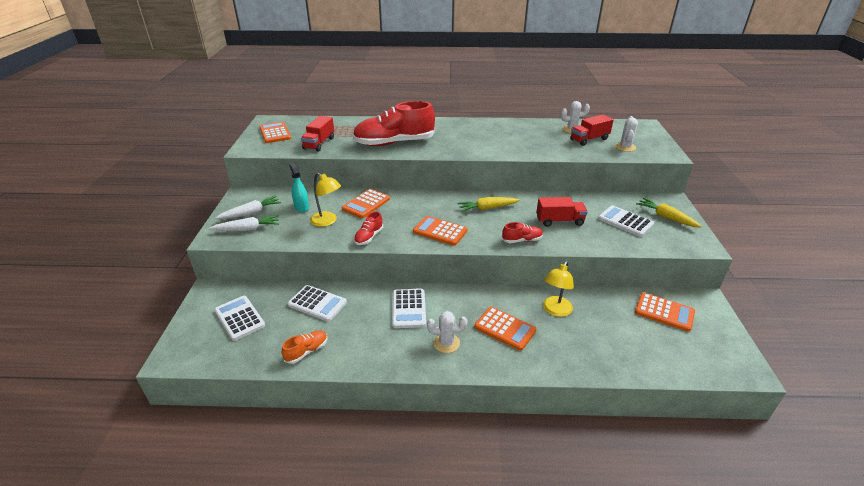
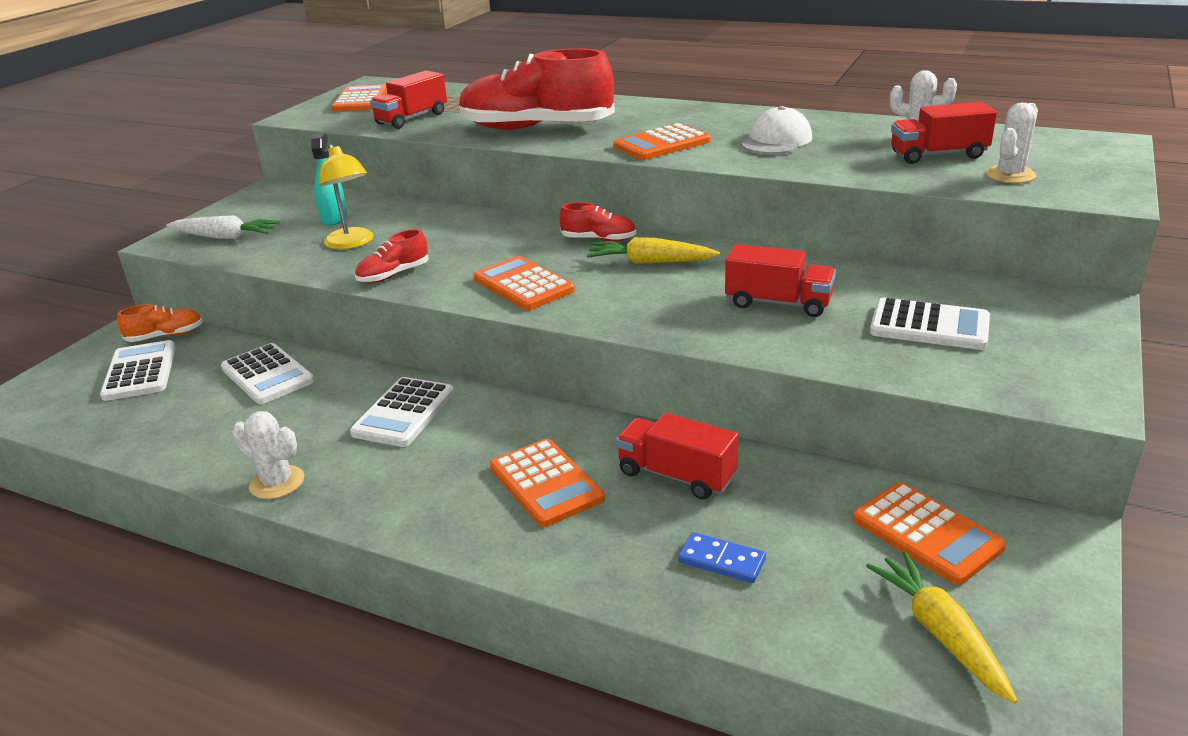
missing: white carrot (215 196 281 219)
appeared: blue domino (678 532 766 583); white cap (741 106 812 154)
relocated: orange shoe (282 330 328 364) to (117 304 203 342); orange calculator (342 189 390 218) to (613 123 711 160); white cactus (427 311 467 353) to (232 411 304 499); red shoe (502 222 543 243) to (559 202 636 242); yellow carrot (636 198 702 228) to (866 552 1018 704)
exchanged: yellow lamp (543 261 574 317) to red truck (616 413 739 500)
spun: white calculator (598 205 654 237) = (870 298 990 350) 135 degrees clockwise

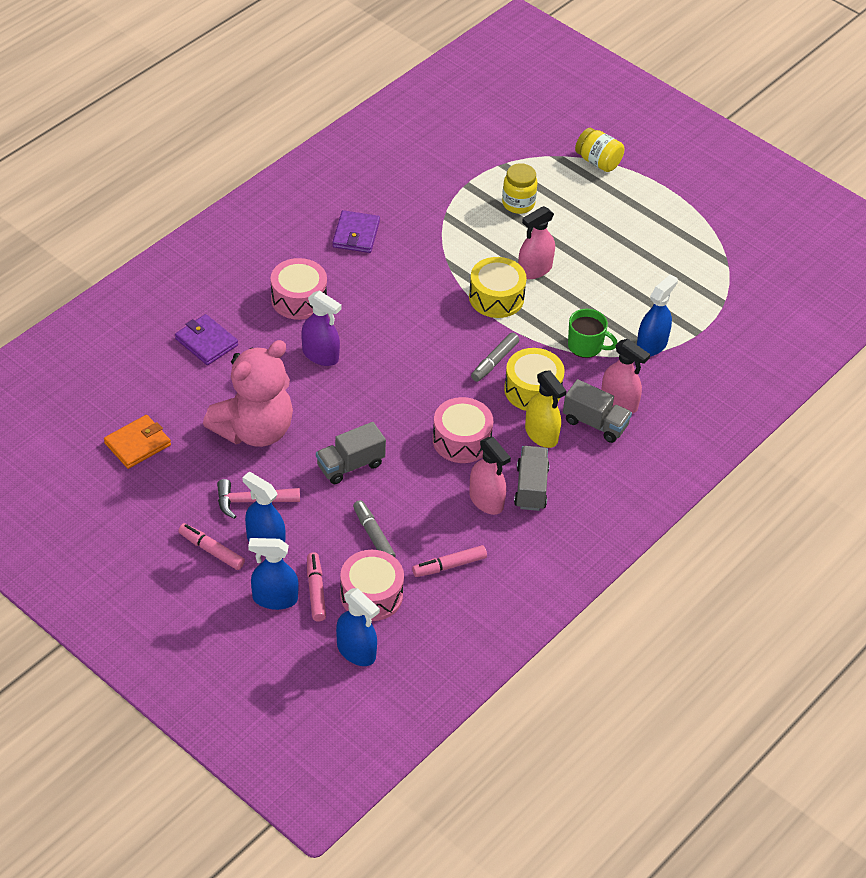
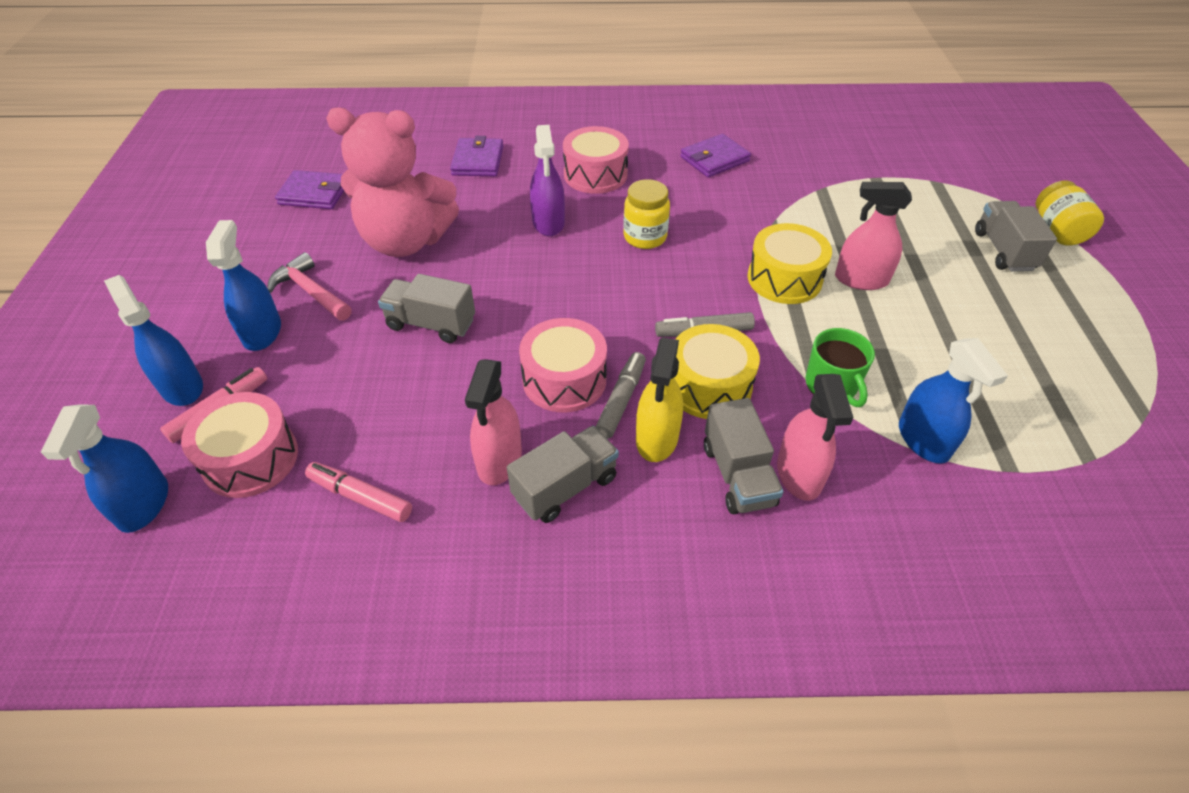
missing: pink marker (178 523 245 570)
appeared: grey truck (975 201 1057 272)
relocated: grey marker (353 500 396 557) to (595 352 646 439); yellow jar (502 163 537 214) to (623 179 670 249)
colour: orange wallet (104 415 171 469) to purple wallet (275 170 344 209)
spun: blue spray bottle (637 274 678 356) = (899 338 1008 464) 75 degrees clockwise

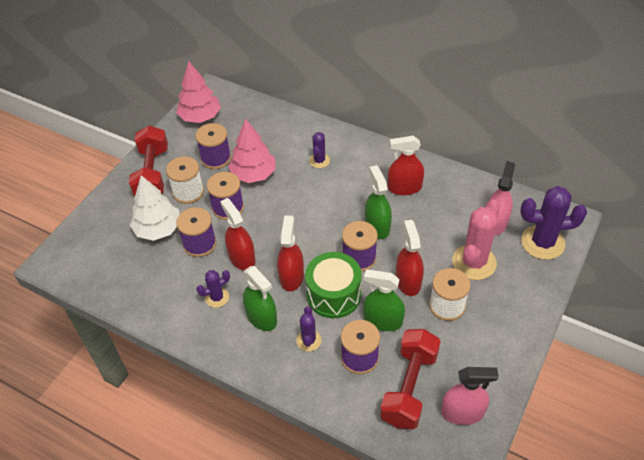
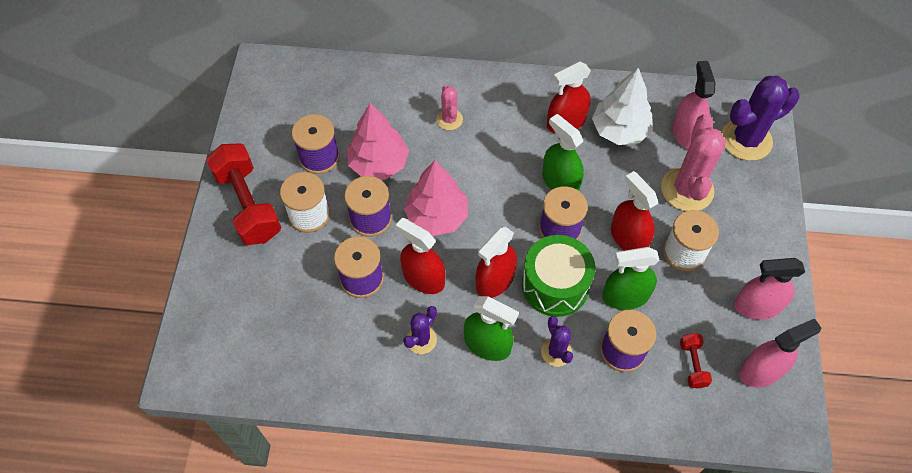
appeared: pink spray bottle (734 258 805 320)
relocated: white tree (130 175 180 241) to (592 68 653 145); pink tree (176 61 221 123) to (404 160 468 236)
colour: purple cactus (309 132 330 168) to pink cactus (436 85 463 130)
spun: red spray bottle (277 215 304 291) = (476 227 517 298) 120 degrees counterclockwise
size: red dumbbell (380 329 441 429) = (680 333 712 389) x0.46

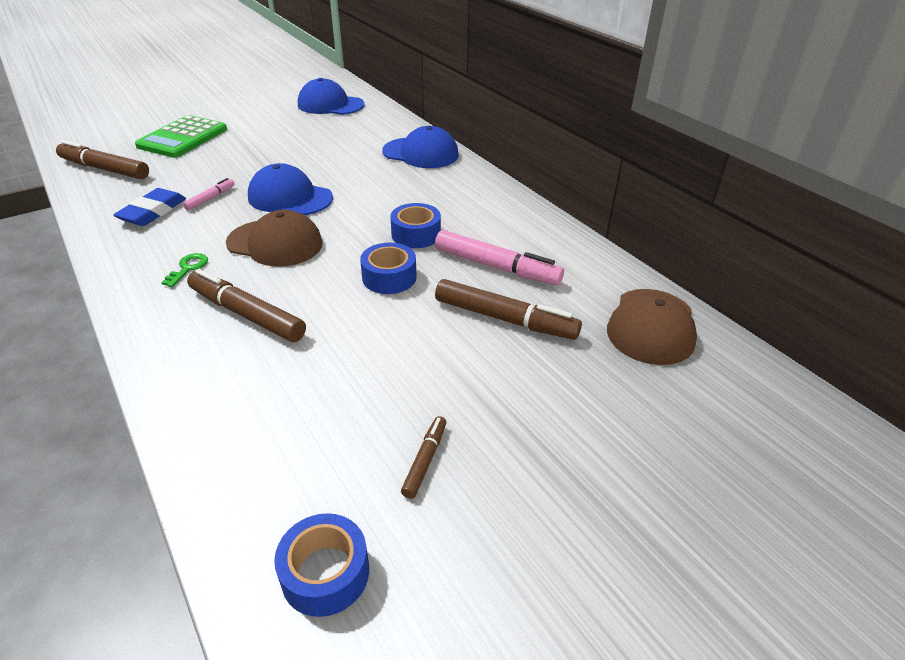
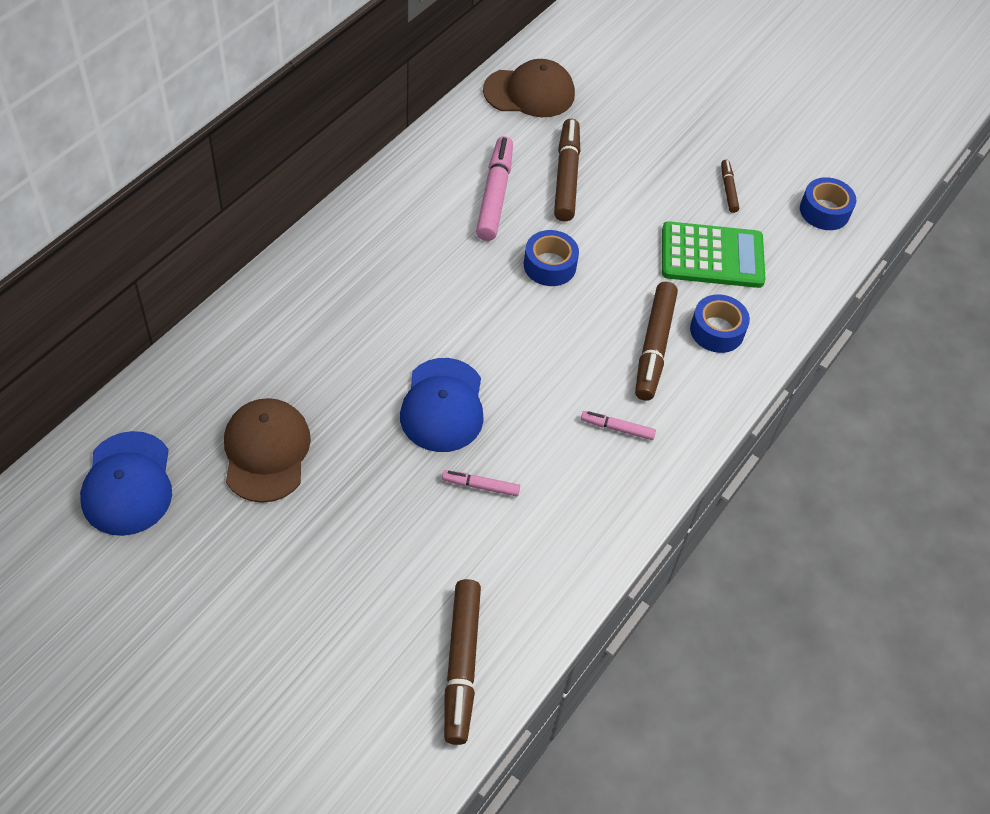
missing: blue eraser (113 188 186 226); blue cap (382 126 459 168)
relocated: green calculator (135 115 227 158) to (662 221 765 288); brown cap (226 210 323 267) to (224 398 311 503); blue tape (390 203 441 248) to (690 295 750 353)
exchanged: green key (161 253 208 287) to pink marker (581 411 656 440)
spun: brown marker (401 416 446 499) = (721 160 739 213) 90 degrees clockwise

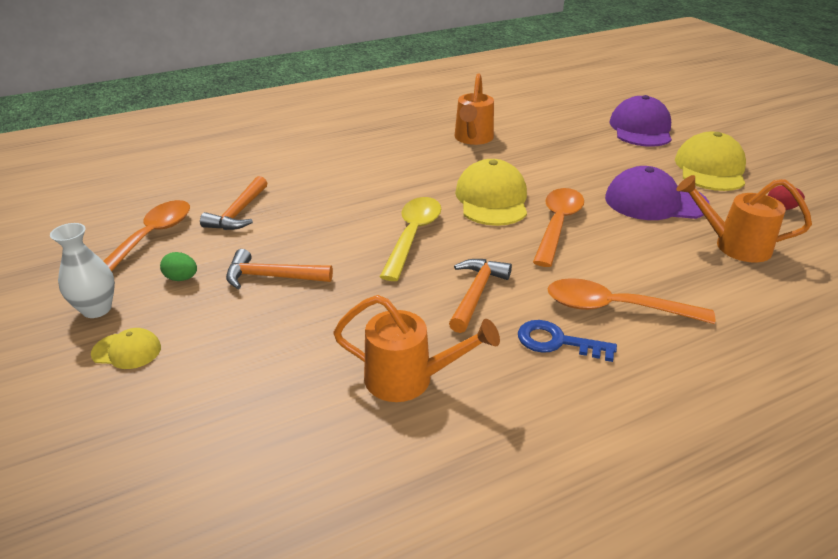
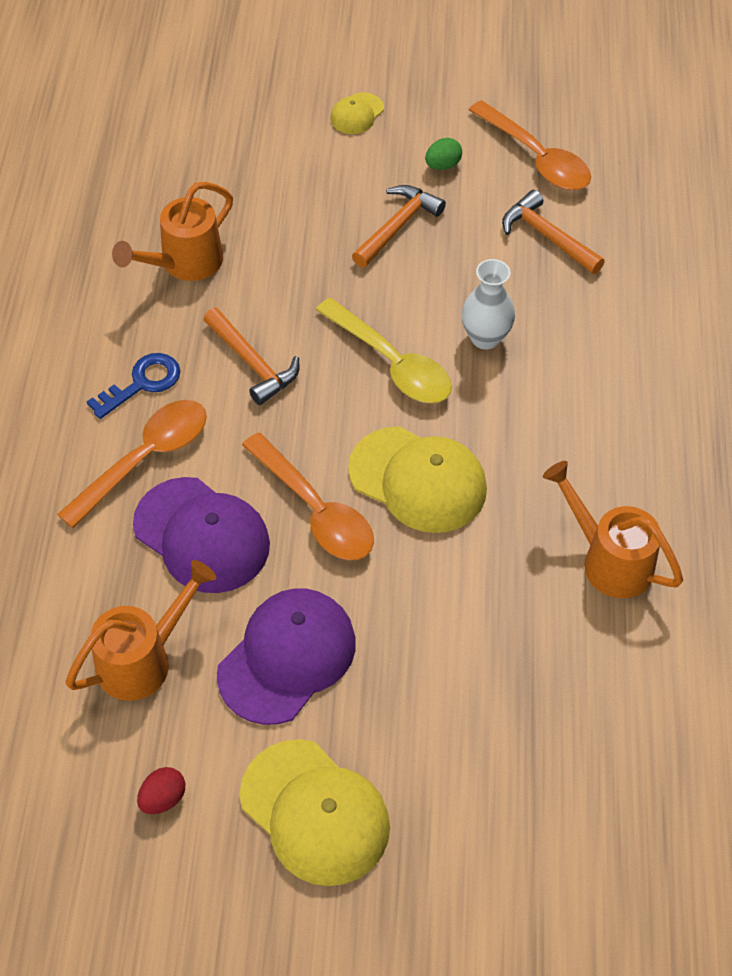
relocated: white vase (50 223 115 318) to (462 259 515 349); purple cap (609 95 672 147) to (133 477 270 593)

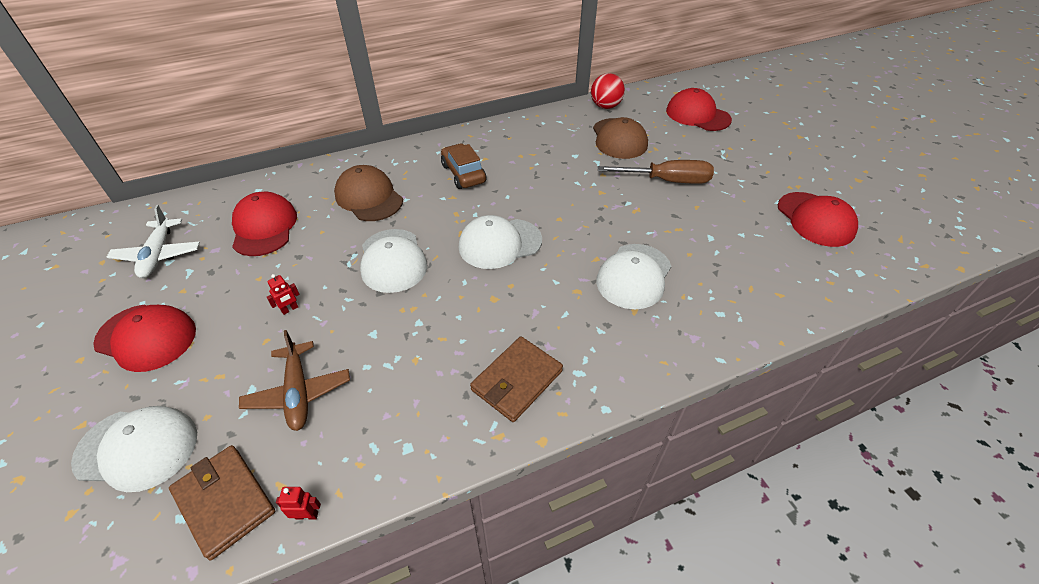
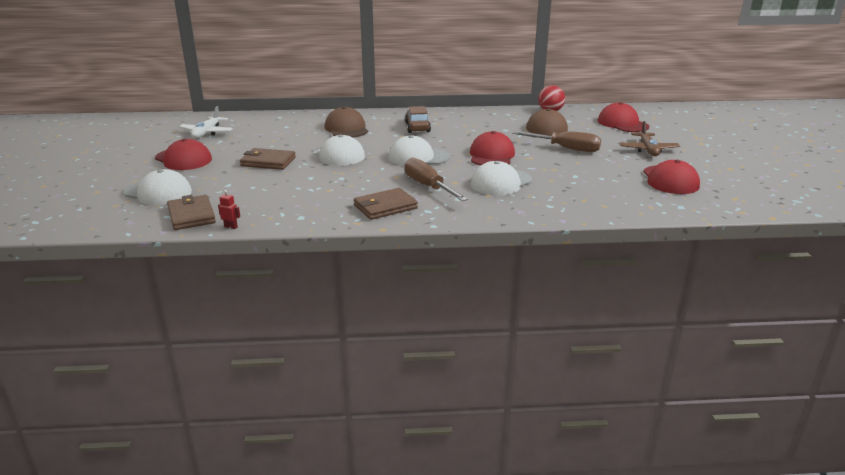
appeared: brown screwdriver (404 157 468 201)
relocated: red cap (232 192 297 256) to (470 131 515 165); brown plane (239 330 350 431) to (619 121 680 156)
exchanged: red robot (267 274 299 315) to brown wallet (240 148 296 170)

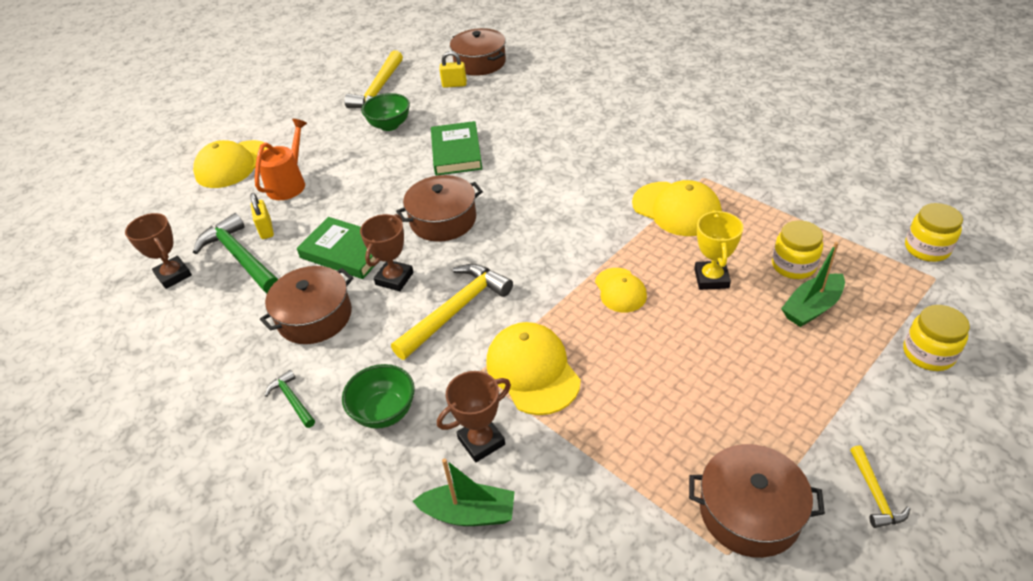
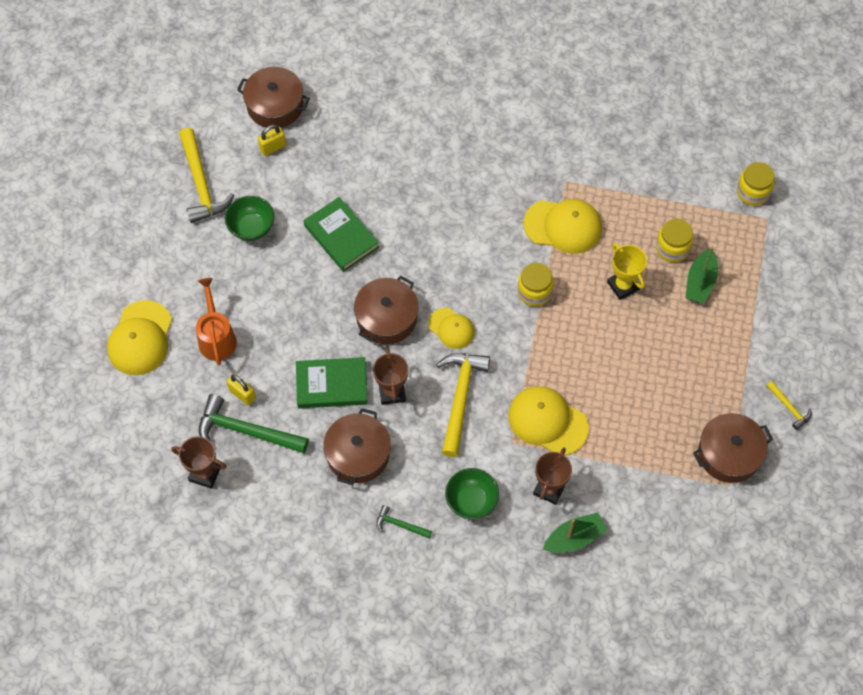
relocated: yellow cap (595 268 647 312) to (428 308 475 349); yellow jar (903 305 970 371) to (517 263 554 307)

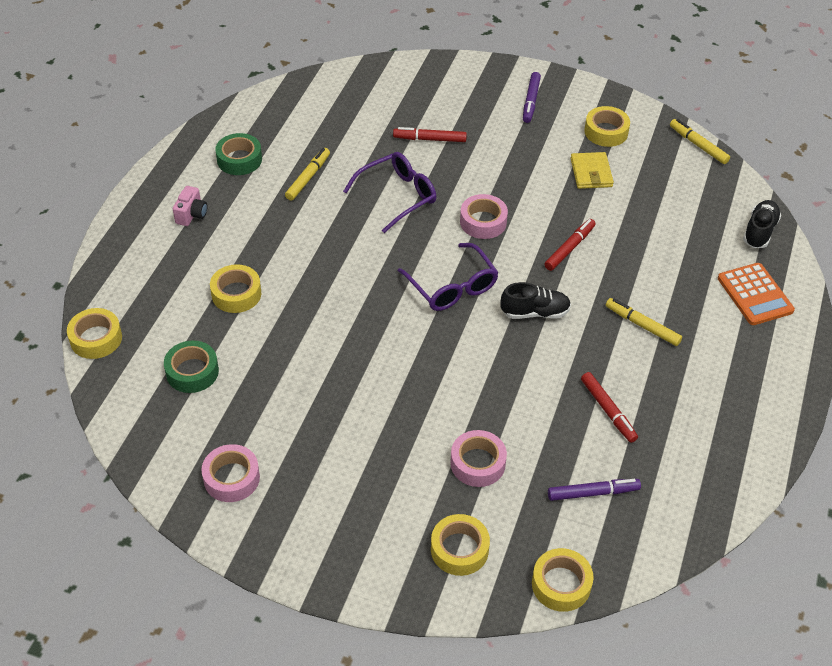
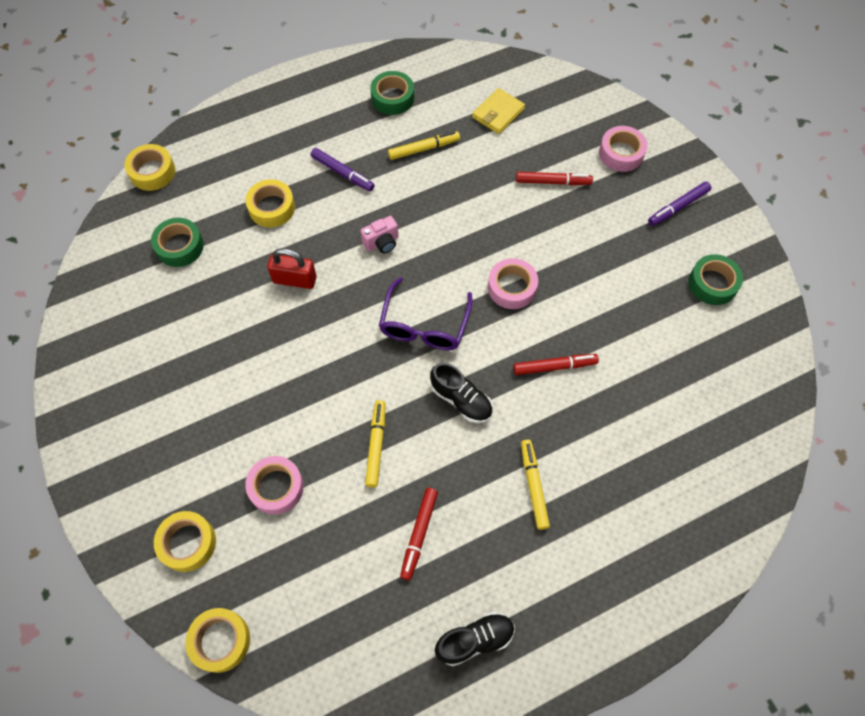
missing: purple glasses (343 152 436 233); orange calculator (718 263 795 325)
appeared: red padlock (267 248 317 289)
relocated: pink camera (173 186 207 226) to (361 216 398 253); pink tape (201 444 260 502) to (599 126 647 172); purple marker (548 479 641 501) to (311 148 375 191); yellow wallet (570 152 614 189) to (472 88 525 134); yellow marker (670 119 730 164) to (365 400 386 487); black shoe (743 200 781 248) to (435 612 515 666)
colour: yellow tape (584 106 630 147) to green tape (688 254 743 305)
spun: red marker (393 127 467 142) = (516 172 593 185) 135 degrees clockwise

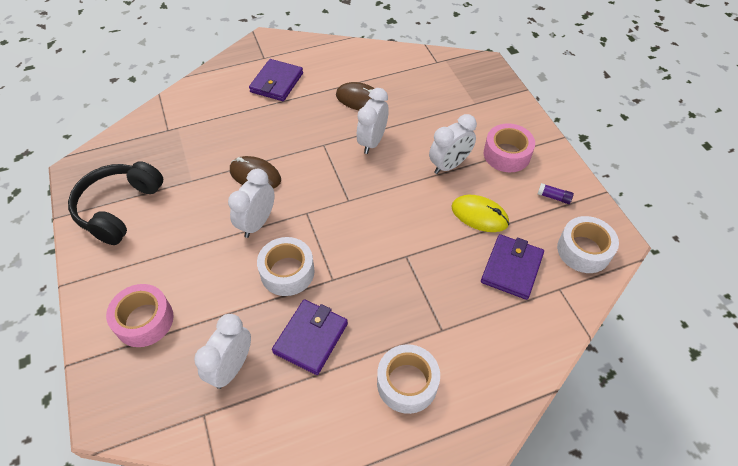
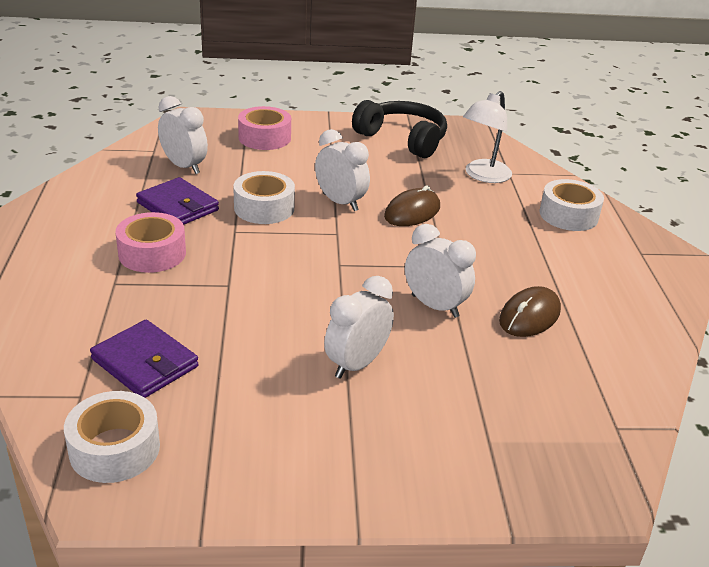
missing: purple wallet (249 59 303 101); yellow mouse (451 195 509 232); purple glue stick (538 183 574 204)
appeared: white lamp (463 91 512 183)
relocated: white tape (377 344 440 414) to (539 179 604 231); pink tape (484 123 535 172) to (115 212 186 273)
spun: white clock (429 114 477 174) = (324 276 394 379) 60 degrees clockwise

